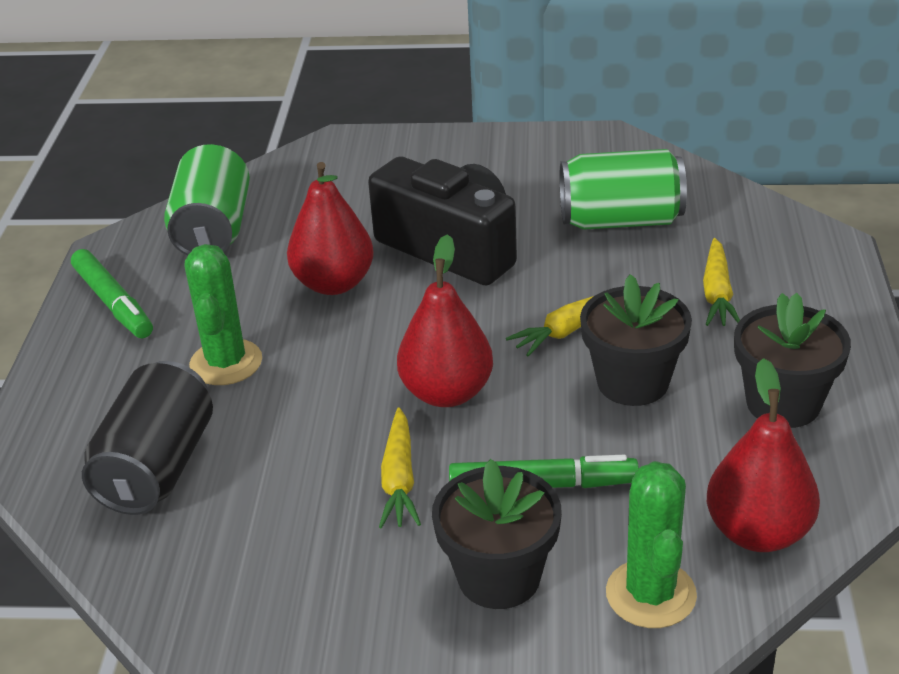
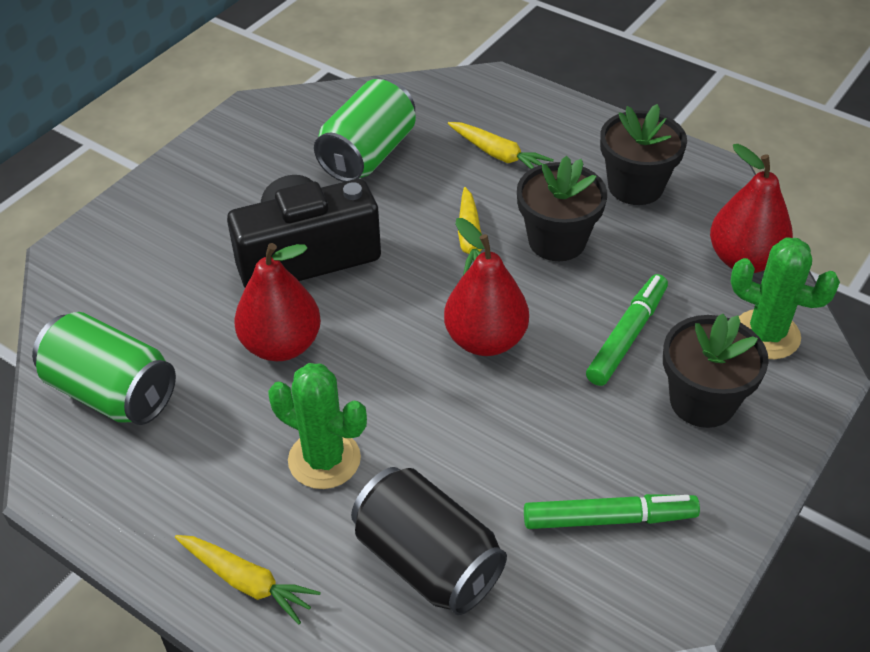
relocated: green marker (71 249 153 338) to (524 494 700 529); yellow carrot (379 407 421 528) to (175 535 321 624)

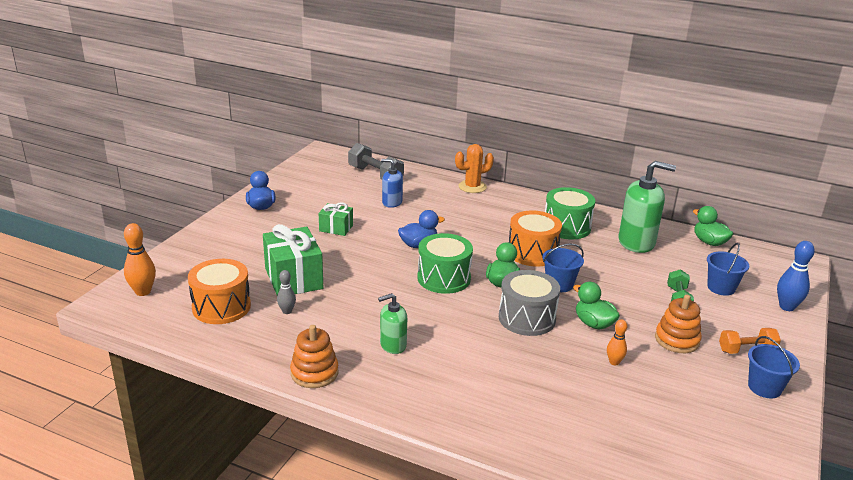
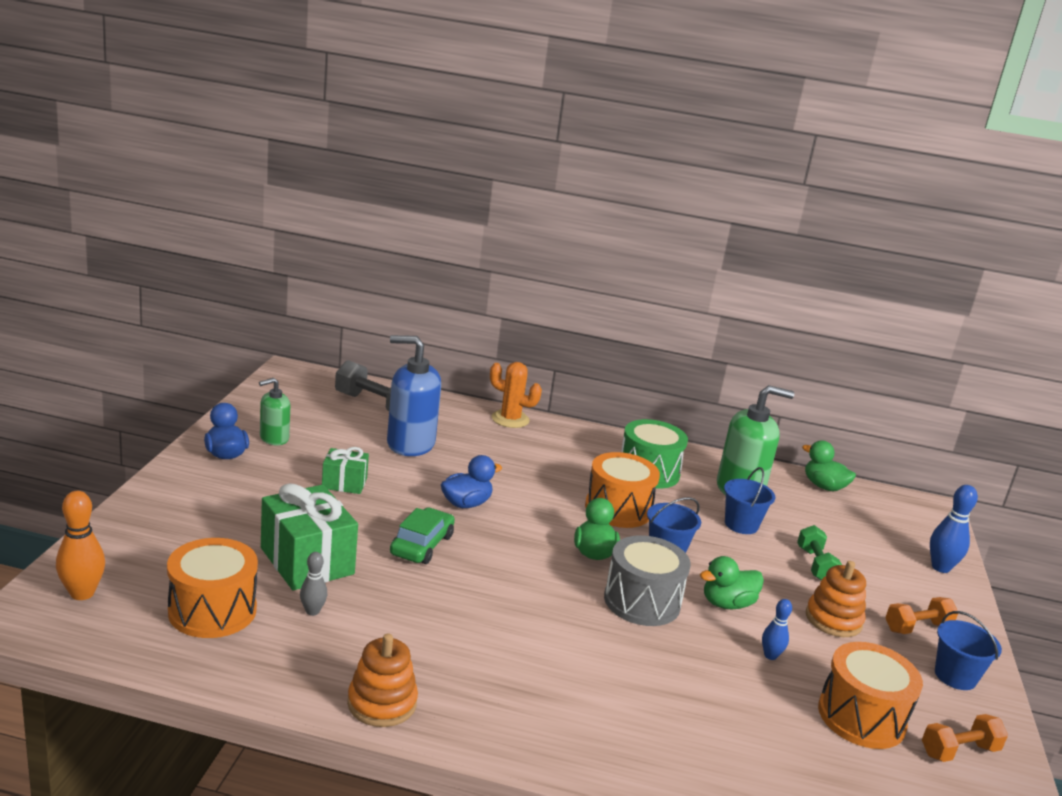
missing: green drum (417 233 473 294)
appeared: green car (390 507 455 564); orange drum (818 642 923 749); orange dumbbell (922 714 1008 762)
relocated: green soap dispenser (378 293 407 354) to (259 378 290 445); blue bucket (707 243 749 296) to (724 467 775 534)
colour: orange bowling pin (607 319 627 365) to blue bowling pin (762 599 792 660)
spun: orange cactus (455 144 494 193) = (490 362 542 428) 60 degrees clockwise; green duck (573 282 620 329) = (700 556 764 609) 60 degrees counterclockwise
size: blue soap dispenser (381 159 403 208) = (387 335 441 456) x1.77

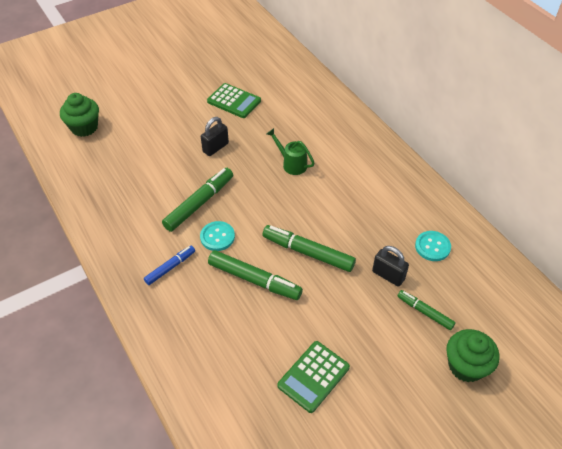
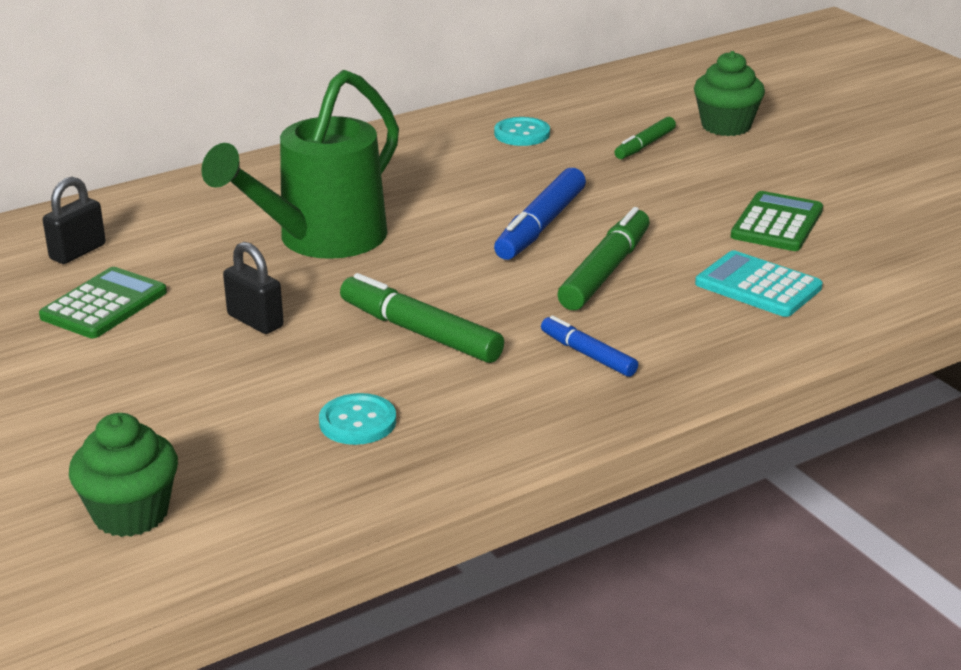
appeared: turquoise calculator (695 250 823 317)
relocated: turquoise button (200 221 235 251) to (319 393 396 445); black padlock (372 246 409 286) to (43 177 106 264)
colour: green marker (262 225 356 272) to blue marker (494 168 586 260)
spun: green calculator (277 341 350 413) = (731 191 823 251) 105 degrees counterclockwise
size: green watering can (267 128 315 175) = (201 70 399 259) x2.20

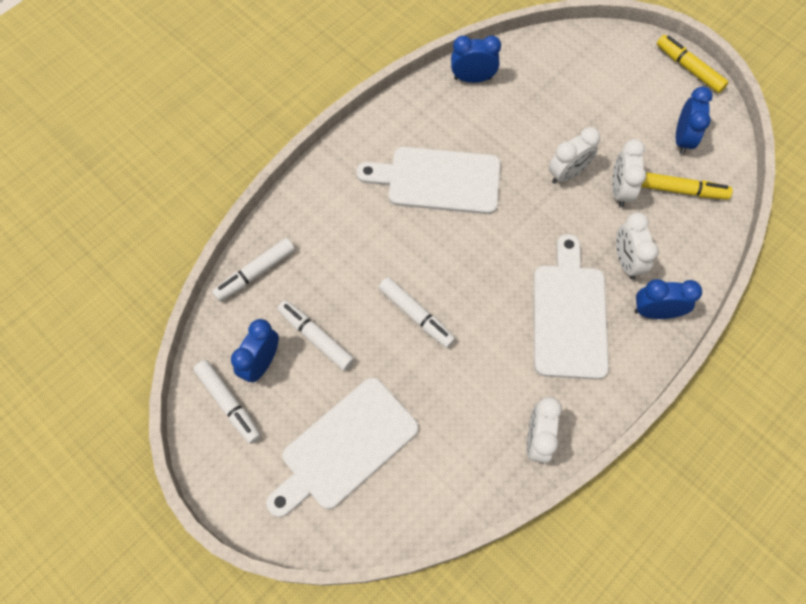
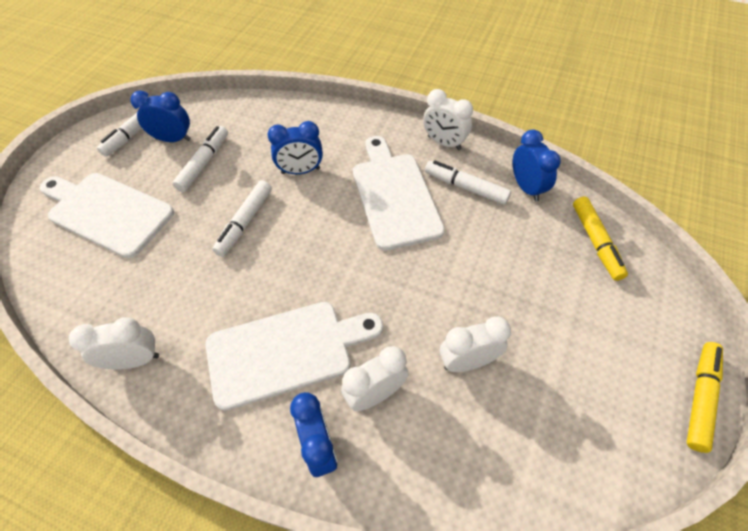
relocated: white marker (212 238 295 302) to (425 160 511 205); white clock (549 127 600 184) to (423 89 473 150); yellow marker (641 172 733 200) to (573 197 628 281); blue clock (676 87 713 155) to (267 121 323 174)

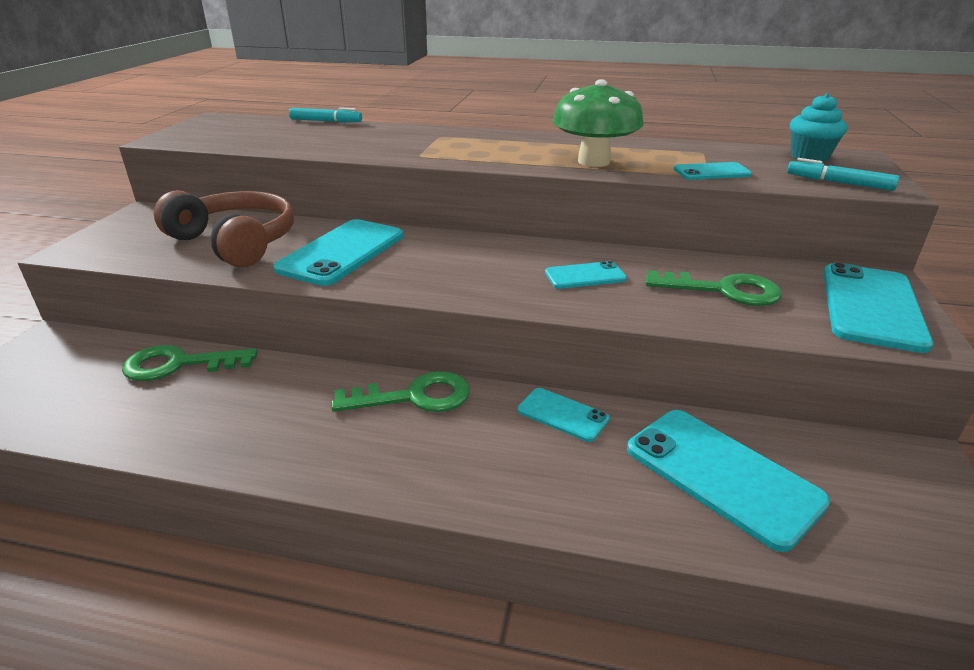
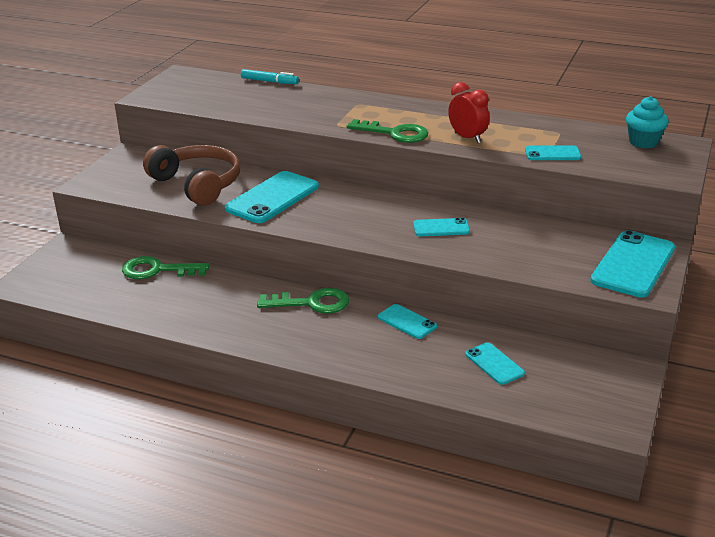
missing: turquoise marker (787 158 900 191)
relocated: green key (645 270 782 306) to (347 119 428 143)
exchanged: green mushroom (553 79 644 167) to red clock (448 82 489 143)
size: turquoise phone (627 410 830 552) = (465 342 525 385) x0.54

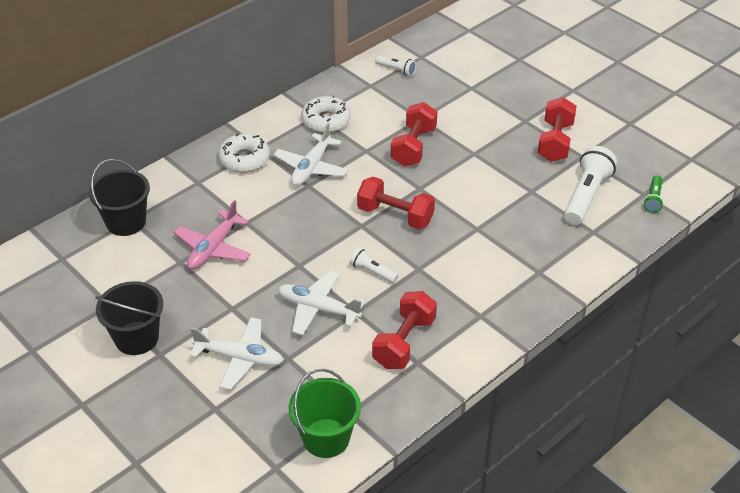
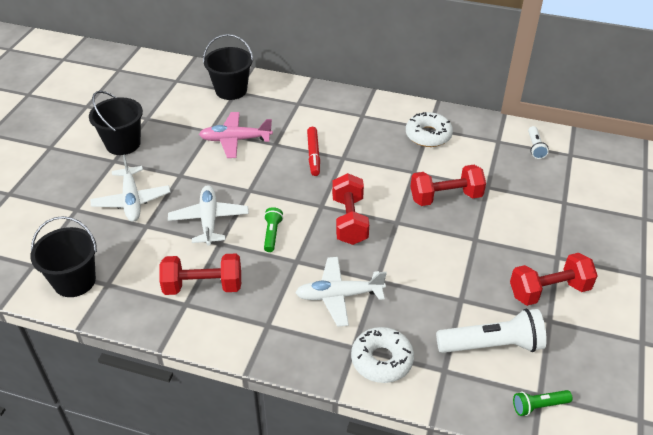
appeared: red marker (307 127 320 176)
relocated: white donut (218 133 270 173) to (351 327 414 383); white plane (273 123 348 186) to (295 257 387 327)
colour: green bucket (289 369 361 458) to black bucket (30 216 97 297); white flashlight (350 248 398 283) to green flashlight (264 207 283 252)

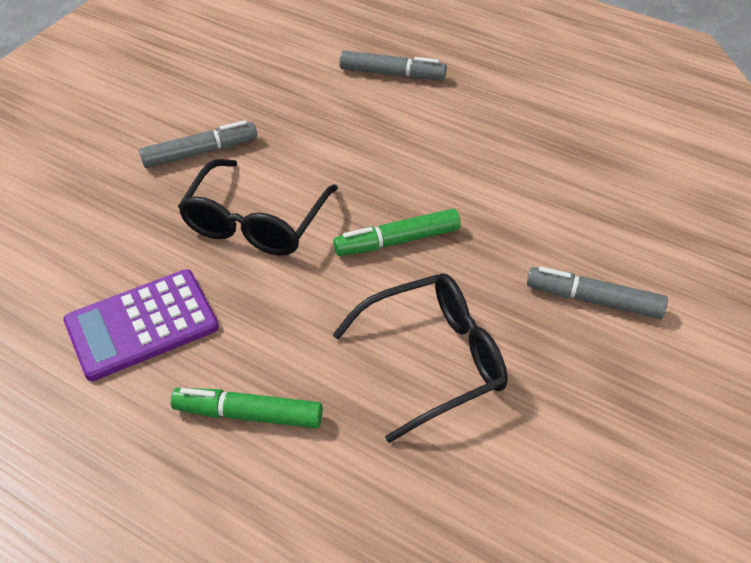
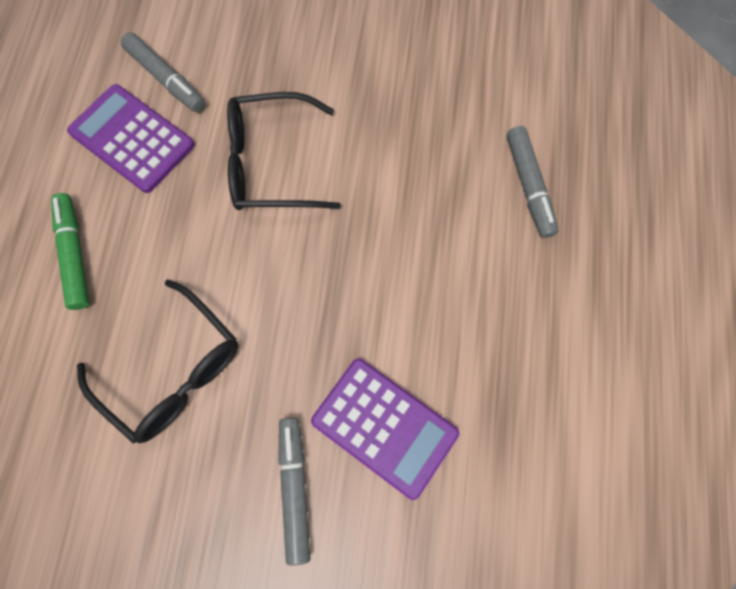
missing: green marker (333 209 461 256)
appeared: purple calculator (311 359 459 500)
relocated: grey marker (139 120 257 168) to (121 32 205 112)

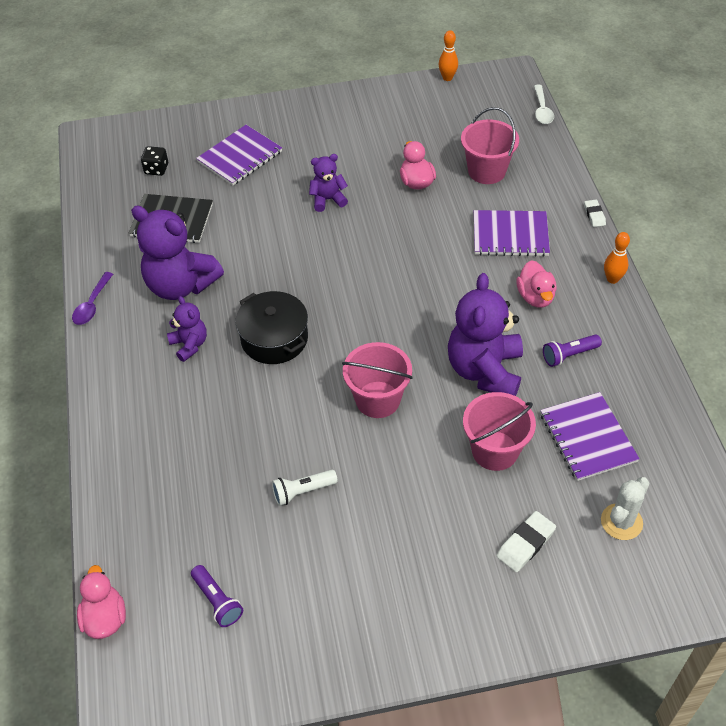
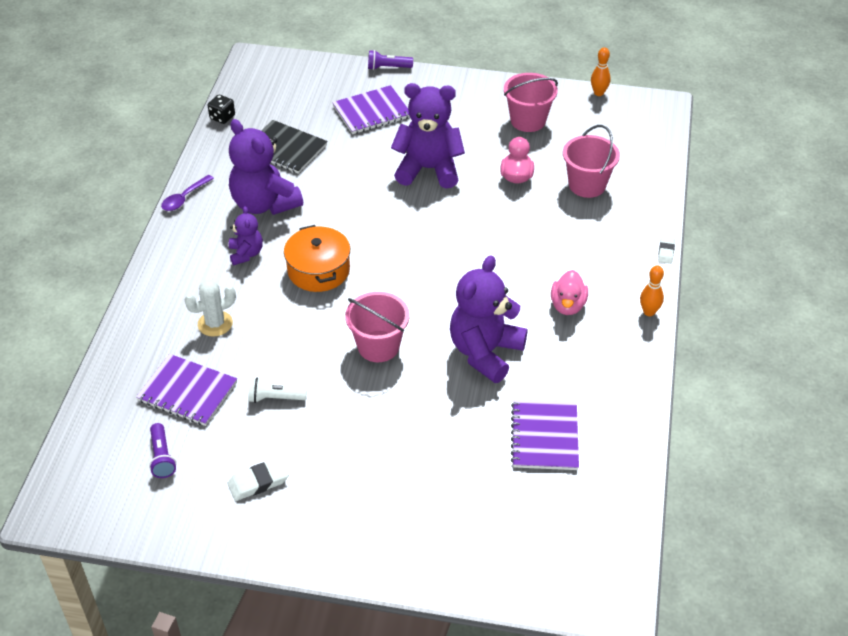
missing: pink duck (77 565 126 639); white spoon (534 85 554 124)
relocated: black dice (141 146 168 176) to (208 95 235 124); pink bucket (463 392 536 471) to (504 73 558 132); purple notebook (474 210 550 257) to (136 354 237 426); white eraser (496 511 556 572) to (228 458 289 501); purple flashlight (543 334 602 367) to (368 50 413 70); white cactus (601 477 649 540) to (185 280 236 337)
colour: black pot (235 291 308 364) to orange pot (284 225 350 292)
size: purple teddy bear (309 154 348 212) = (391 83 465 189) x1.93

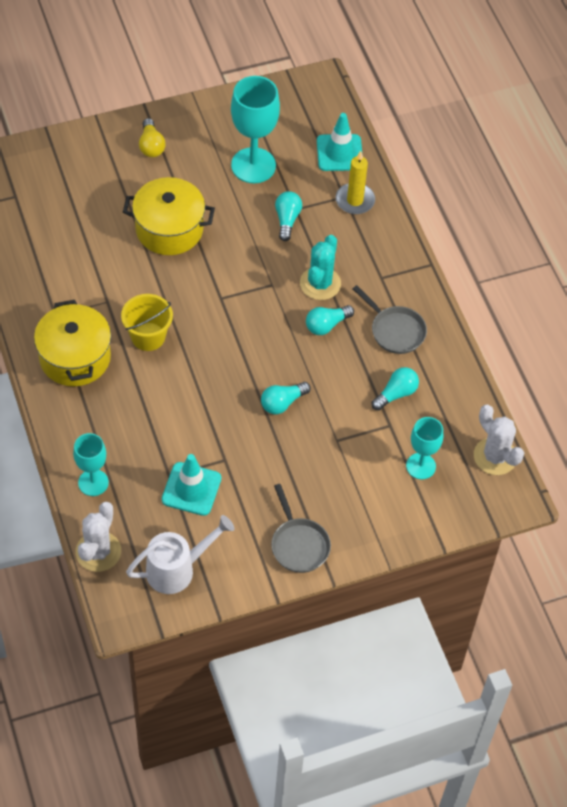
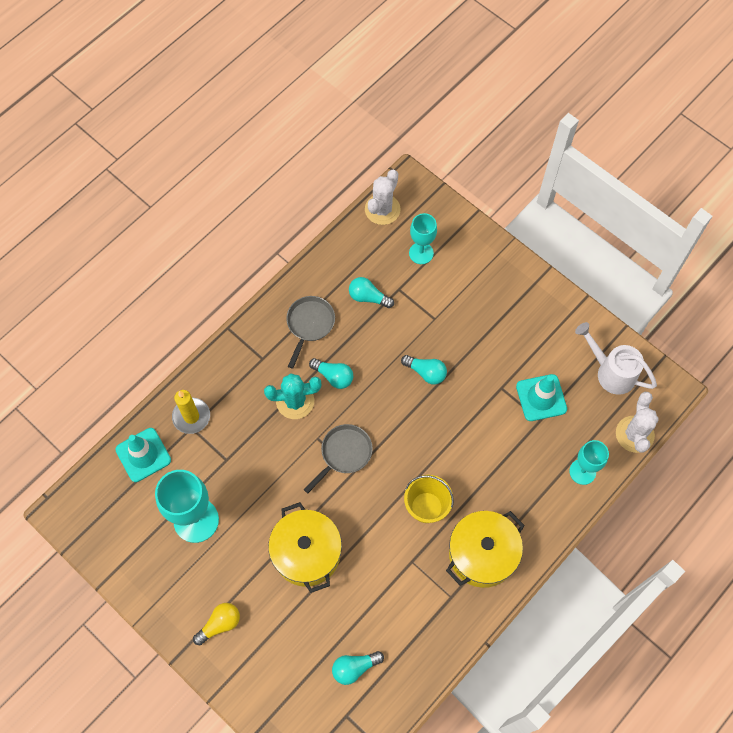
relocated: grey pan (271 484 331 573) to (303 424 373 493); turquoise light bulb (275 191 302 241) to (332 651 384 685)
spun: white cactus (76 502 121 572) = (616 392 659 453) 75 degrees counterclockwise

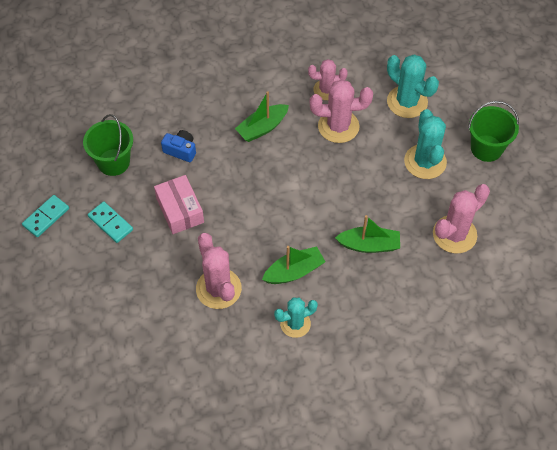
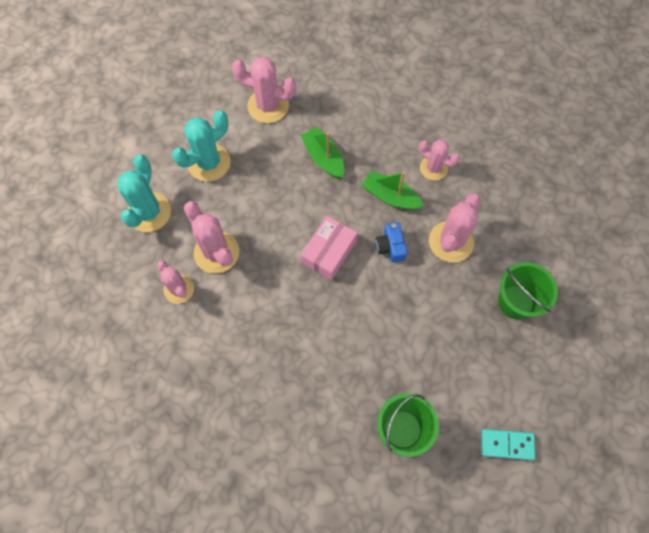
missing: turquoise domino (88 201 133 243); green boat (235 91 289 142)
relocated: pink box (154 175 204 234) to (301 216 357 280); blue camera (161 130 196 162) to (375 222 407 263); green bucket (468 101 519 162) to (498 262 558 319)
colour: turquoise cactus (274 297 318 338) to pink cactus (419 140 460 180)

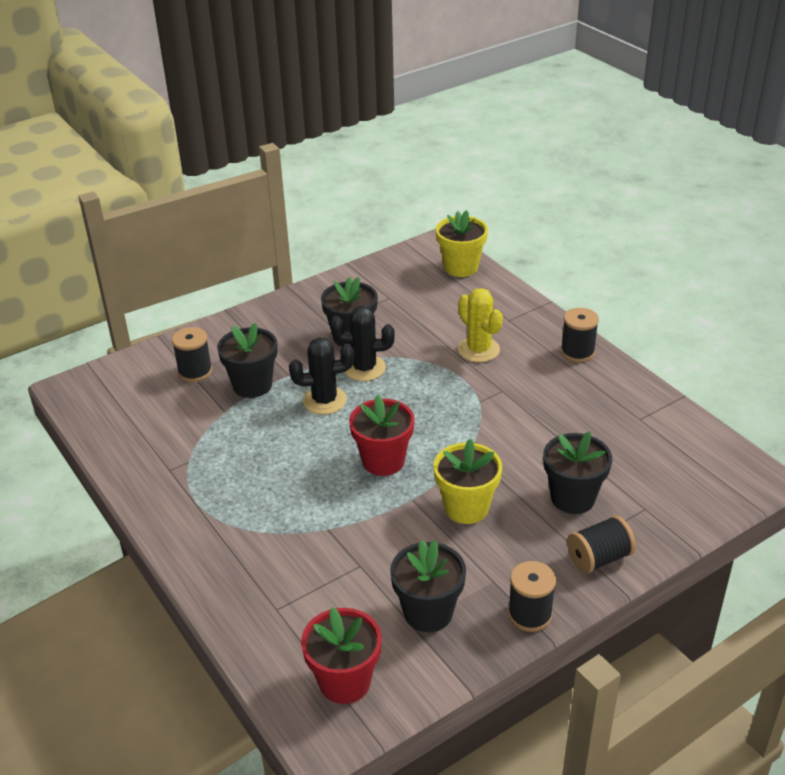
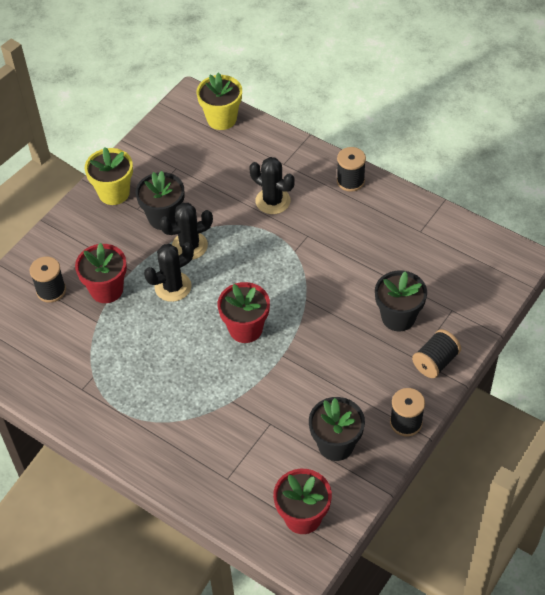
relocated: yellow flower pot (433 439 502 524) to (85 147 133 205)
colour: black flower pot (217 323 277 398) to red flower pot (75 243 127 303); yellow cactus (458 288 503 362) to black cactus (249 157 295 214)

